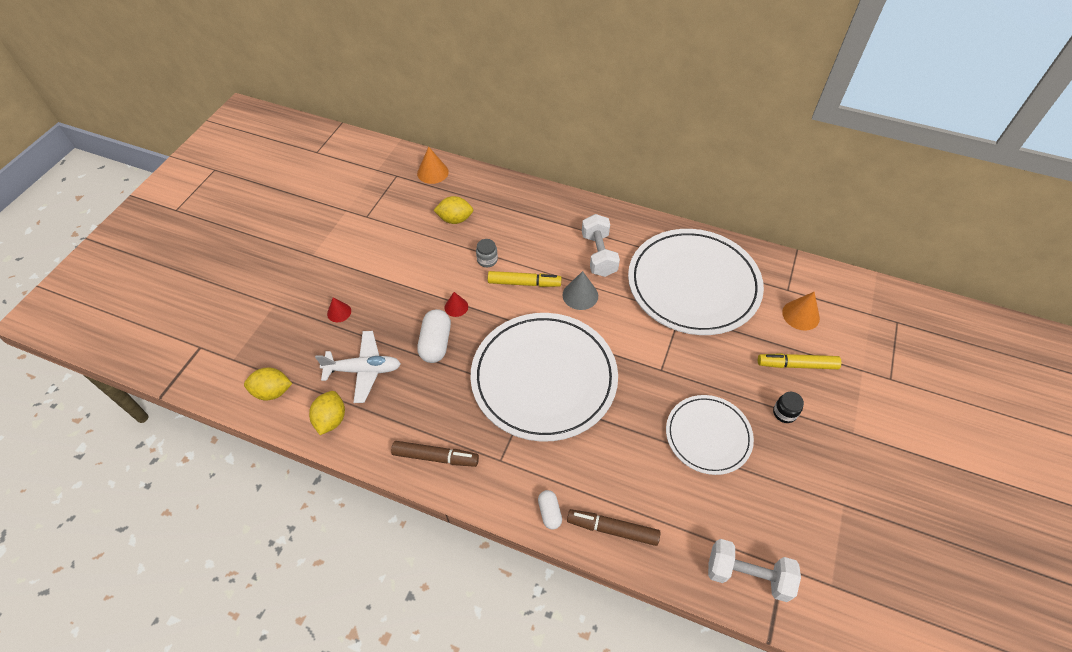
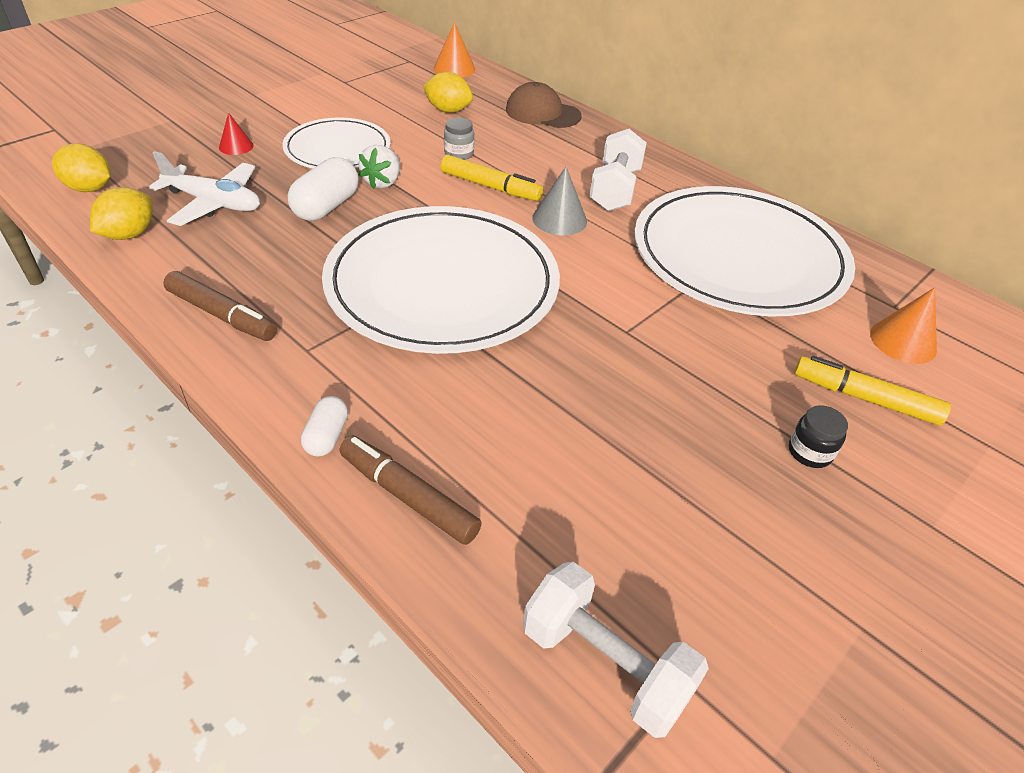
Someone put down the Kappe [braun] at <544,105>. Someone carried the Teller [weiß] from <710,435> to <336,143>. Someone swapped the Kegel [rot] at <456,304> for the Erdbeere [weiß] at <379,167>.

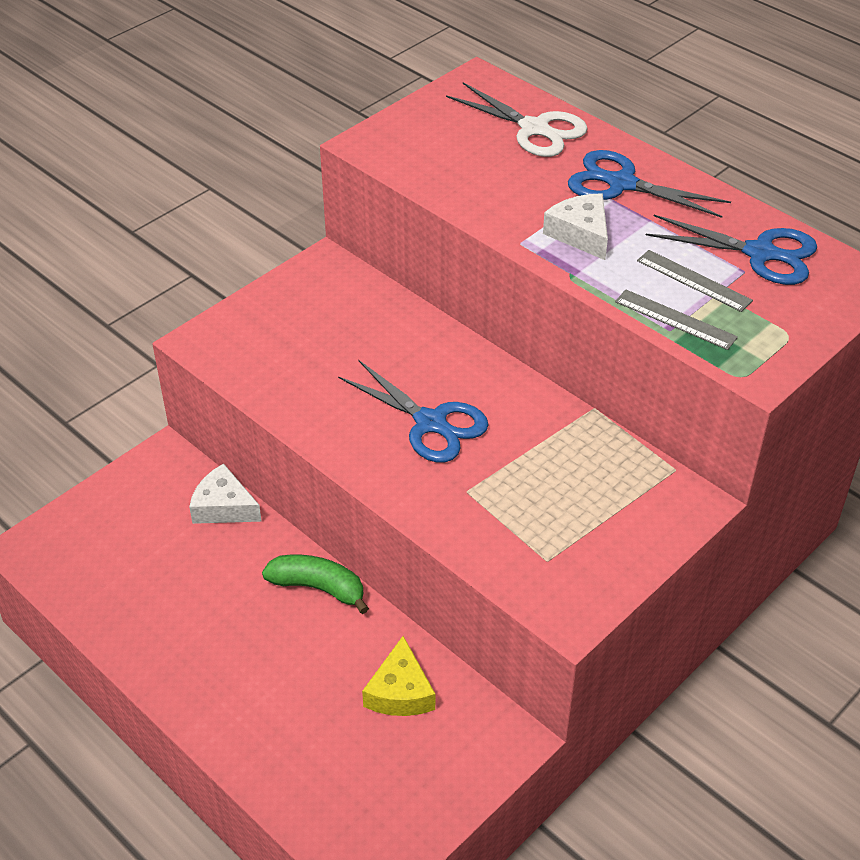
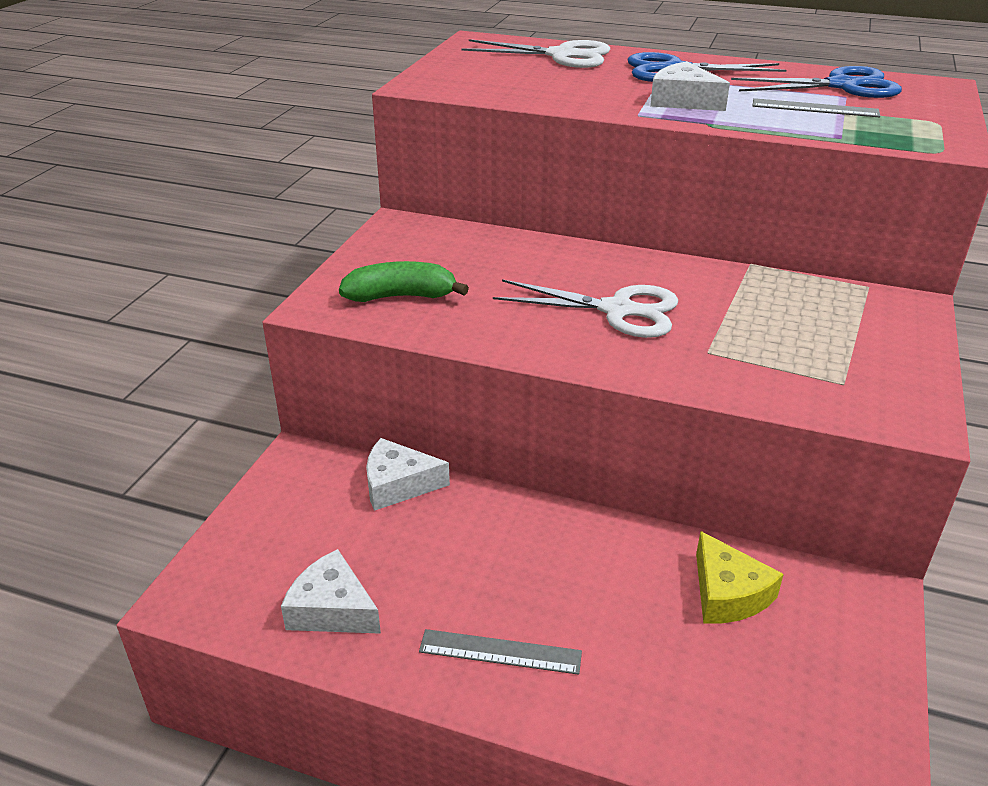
Someone put down the Käse [weiß] at <331,591>. Someone carried the Banane [grün] from <315,584> to <404,281>. Someone carried the Lineal [grau] from <676,320> to <500,652>. Someone repainted the Schere [blau] at <413,411>, which became the Schere [weiß] at <585,308>.

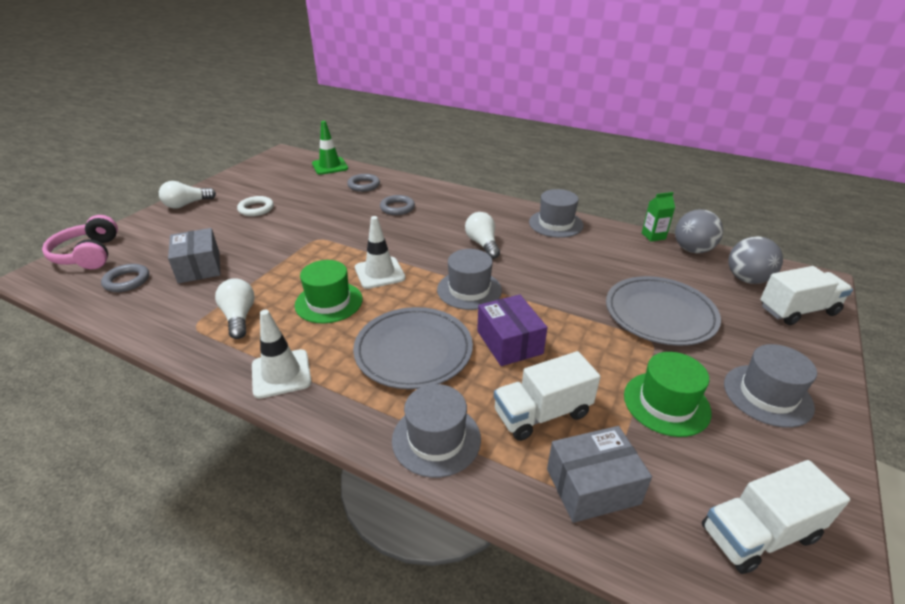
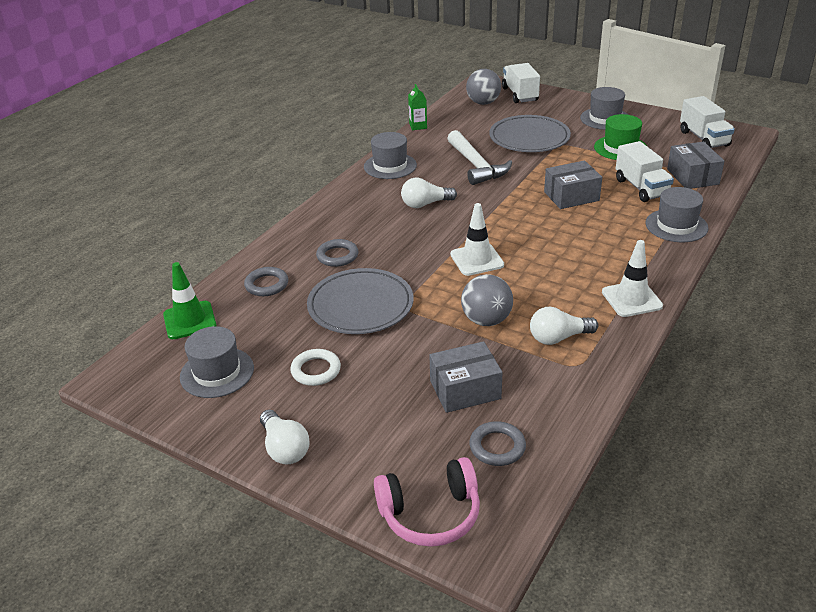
Someone took away the Hut [grün] at <328,291>. Someone put down the Hammer [weiß] at <479,157>. Someone carried the Teller [grau] from <413,348> to <360,301>. Someone carried the Hut [grau] from <469,279> to <217,362>. Someone carried the Ball [grau] from <699,231> to <487,300>. Someone repainted the Schachtel [lila] at <512,330>, which became the Schachtel [grau] at <573,184>.

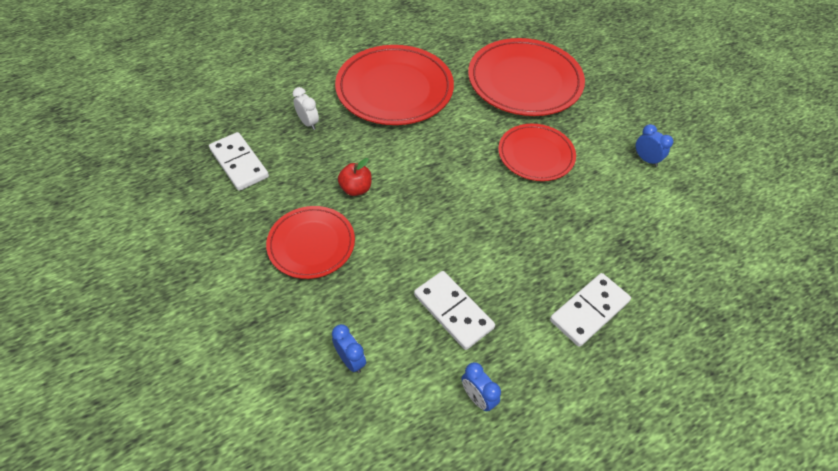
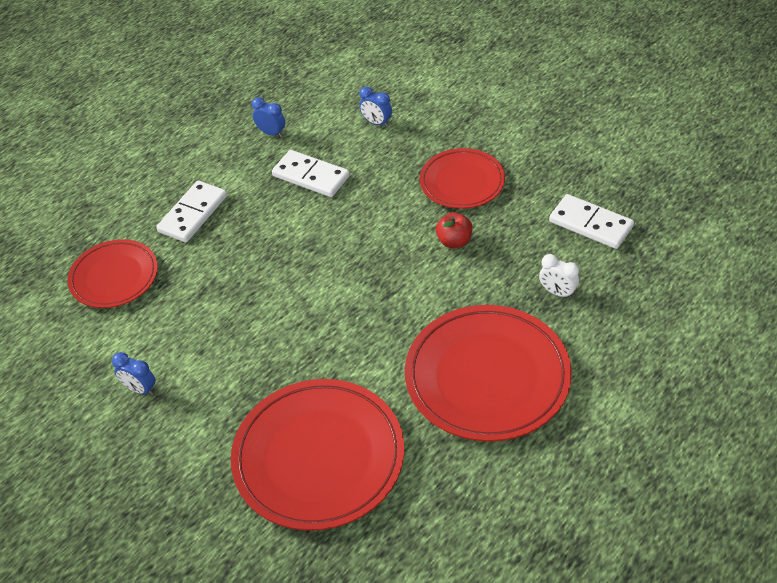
Someone carried the Teller [rot] from <537,152> to <113,273>.

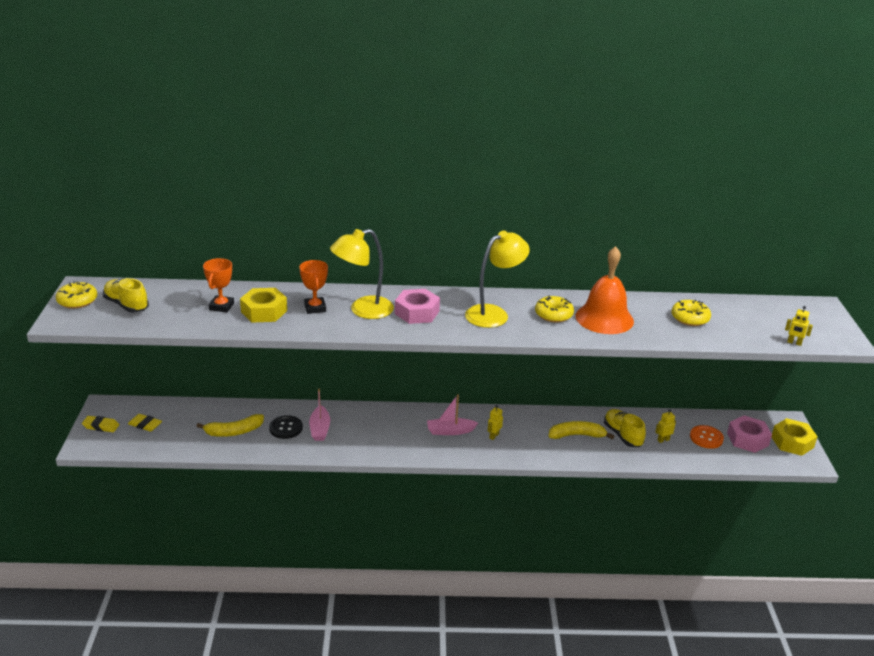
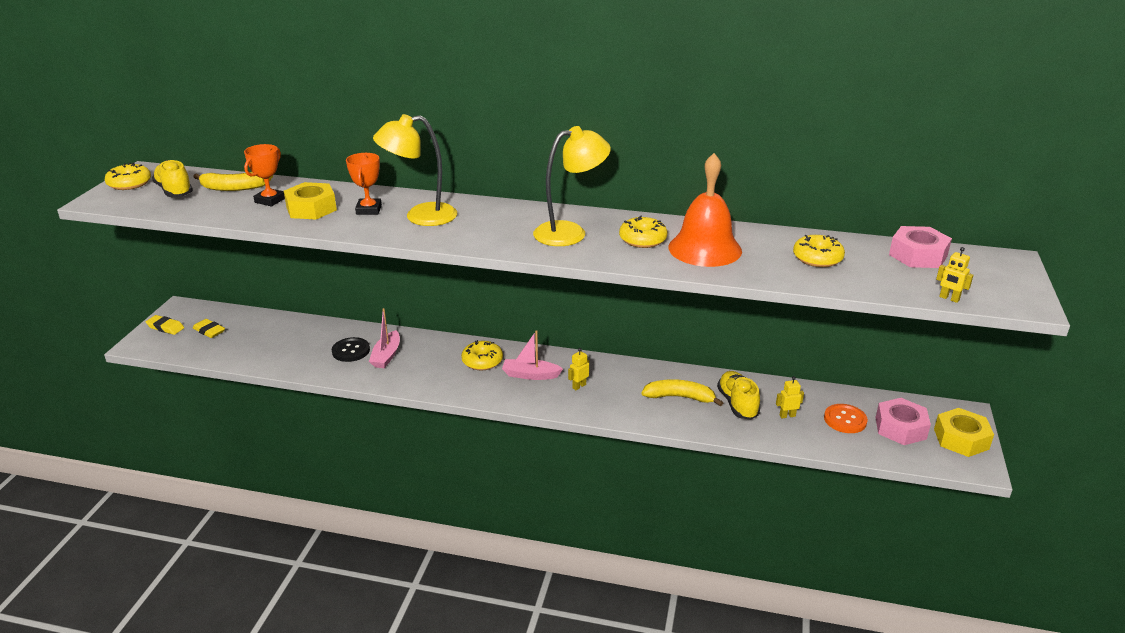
Someone put down the Donut [gelb] at <482,355>. Someone carried the Banane [gelb] from <230,425> to <233,181>. Someone carried the Sechskantmutter [rosa] from <417,306> to <920,247>.

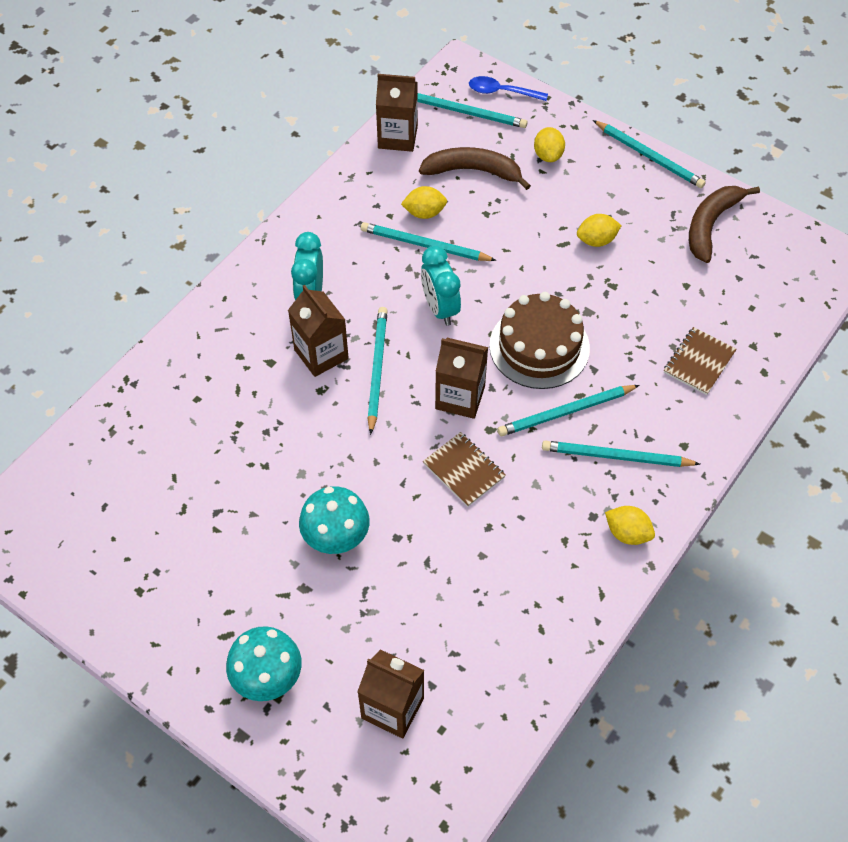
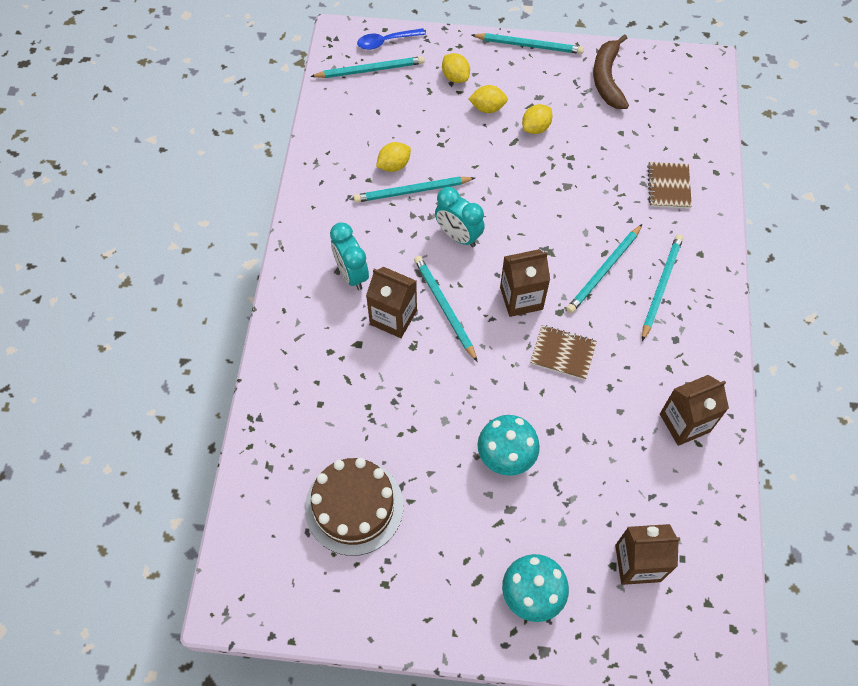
Someone took away the Banane [braun] at <475,168>. Someone carried the Getränkekarton [braun] from <397,113> to <694,410>. Someone carried the Kuchen [braun] from <539,340> to <354,507>. Someone carried the Zitrone [gelb] from <630,525> to <488,99>. Someone rotated the Bleistift [türkis] at <621,454> by 135 degrees clockwise.

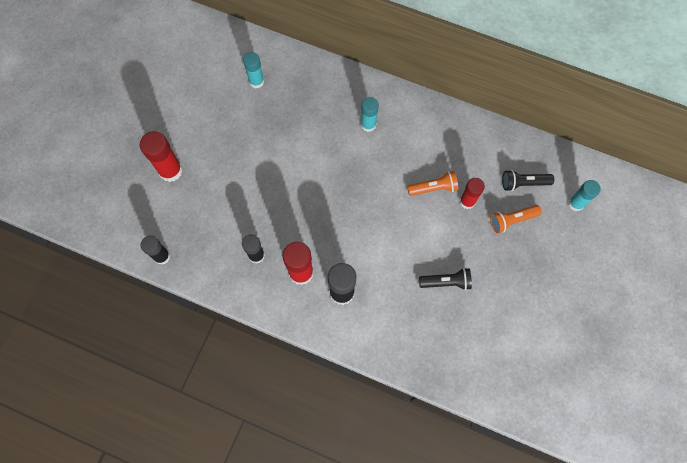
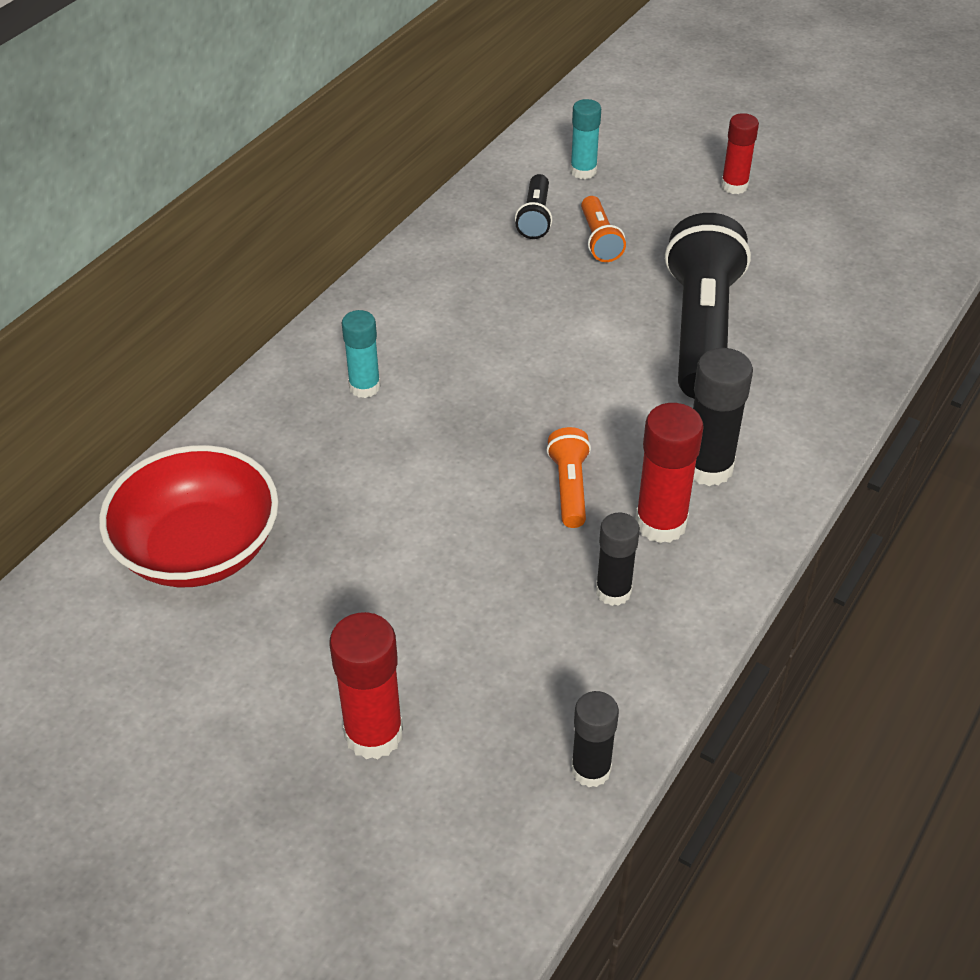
Someone carried the Taschenlampe [orange] from <432,183> to <569,477>. Someone carried the Klebestift [rot] from <472,193> to <740,153>. Someone swapped the Klebestift [türkis] at <253,70> for the Schüssel [rot] at <189,516>. Someone scaled the Taschenlampe [schwarz] at <445,279> by 2.14.

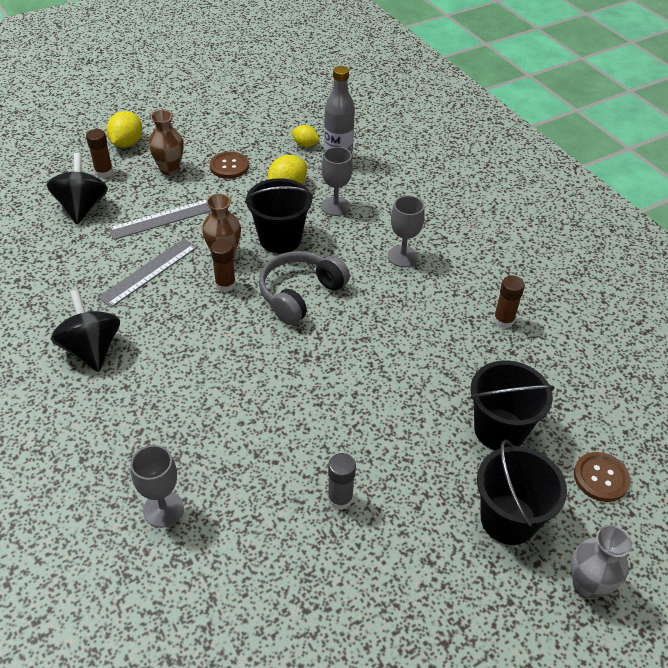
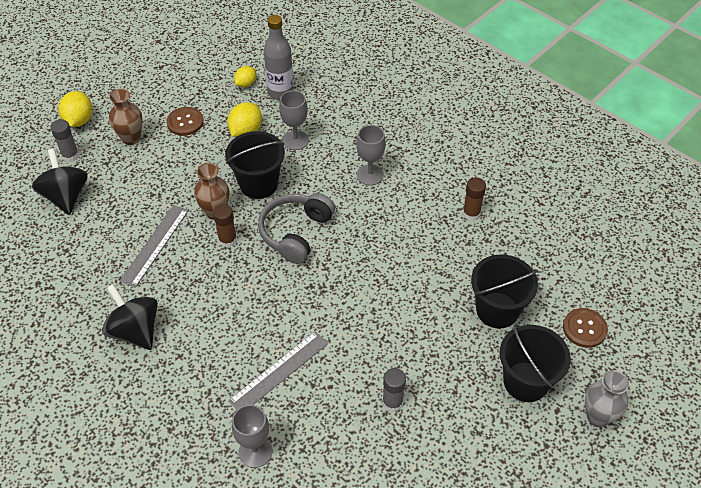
Someone carried the Lineal [grau] from <159,219> to <278,370>. Someone repainted the Klebestift [braun] at <99,153>, which became the Klebestift [grau] at <64,140>. Someone rotated the Zitrone [gelb] at <306,136> by 60 degrees counterclockwise.

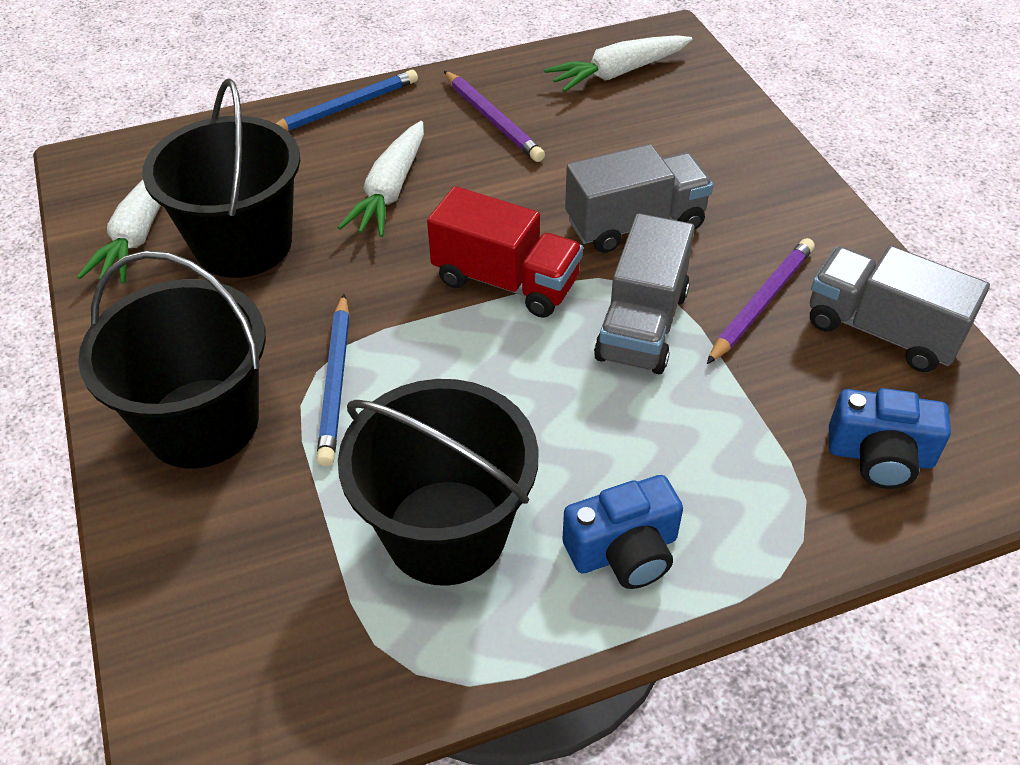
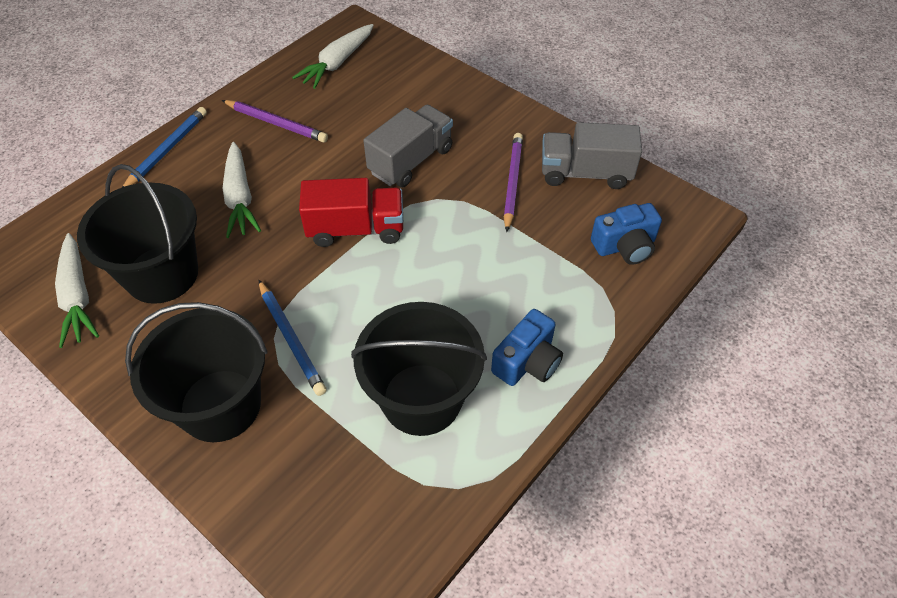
Someone took away the Lastwagen [grau] at <644,293>.

